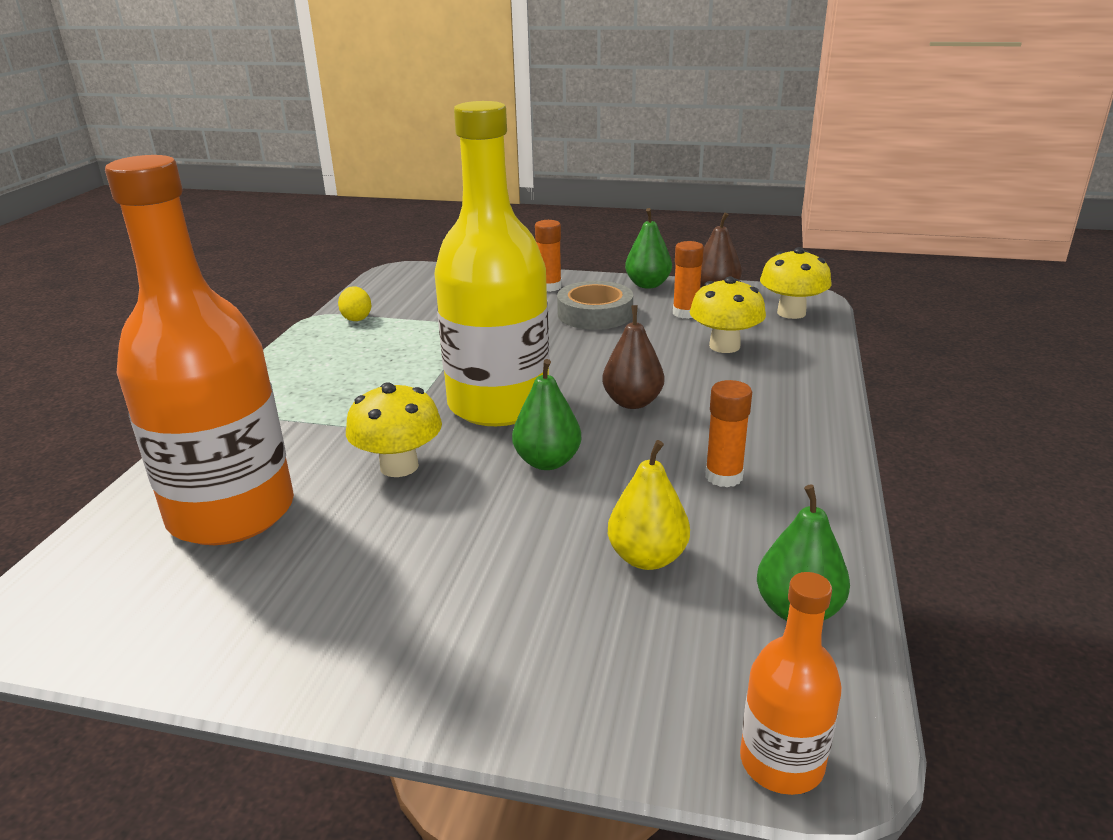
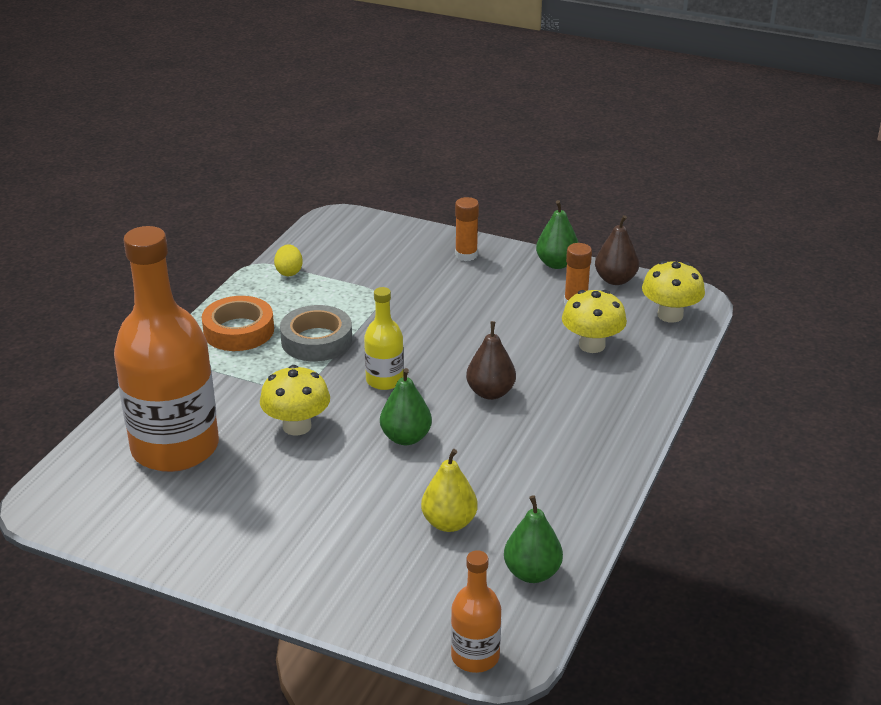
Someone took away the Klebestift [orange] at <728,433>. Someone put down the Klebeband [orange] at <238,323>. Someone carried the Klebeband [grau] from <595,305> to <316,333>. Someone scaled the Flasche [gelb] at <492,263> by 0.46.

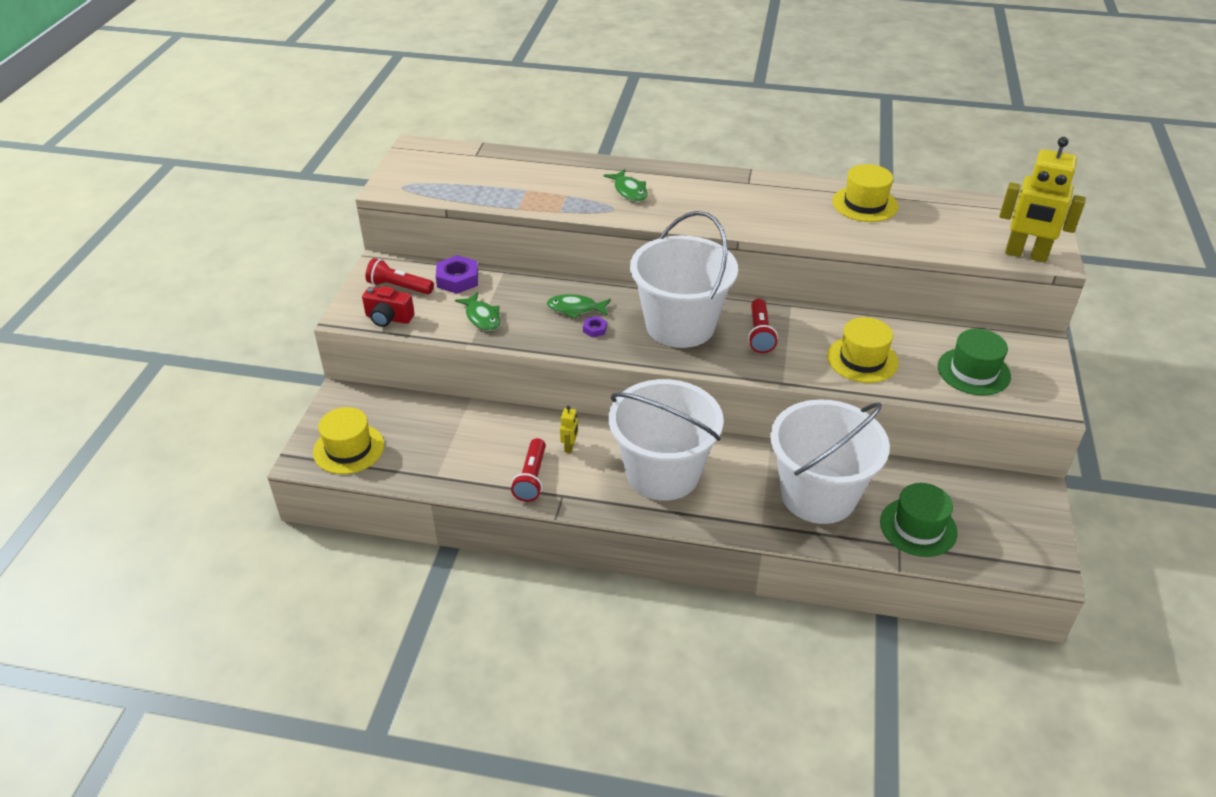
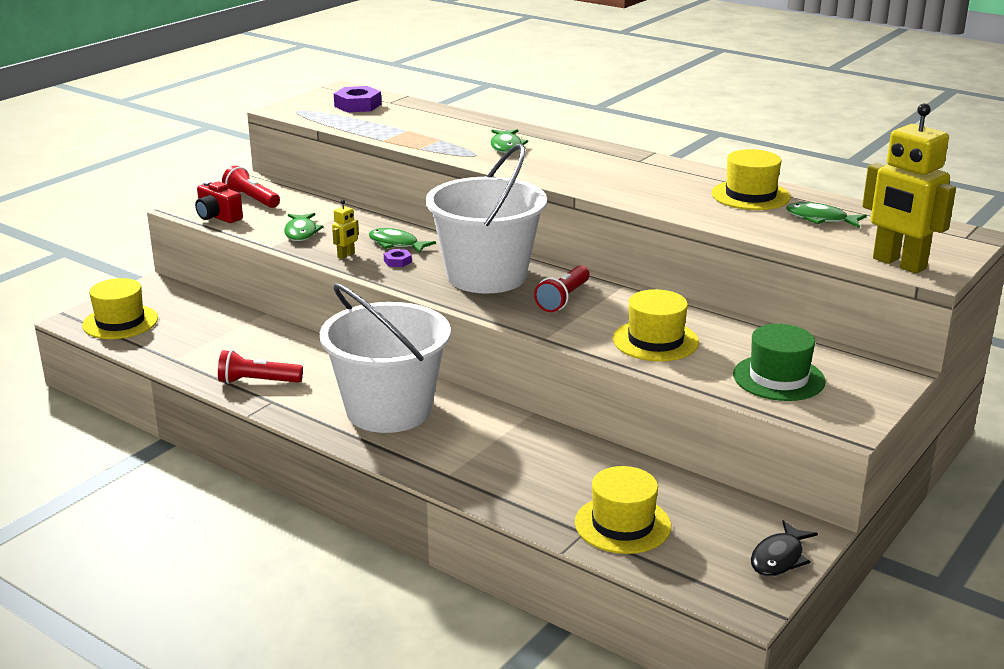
Someone took away the Eimer [weiß] at <830,461>. Someone put down the Fisch [schwarz] at <784,548>. Someone put down the Fisch [grün] at <826,215>. Someone carried the Sechskantmutter [lila] from <457,274> to <357,99>. Someone carried the Roboter [gelb] from <569,429> to <345,229>. Someone repainted the Hut [grün] at <919,520>, which became the Hut [gelb] at <623,510>. Someone rotated the Taschenlampe [rot] at <528,470> by 60 degrees clockwise.

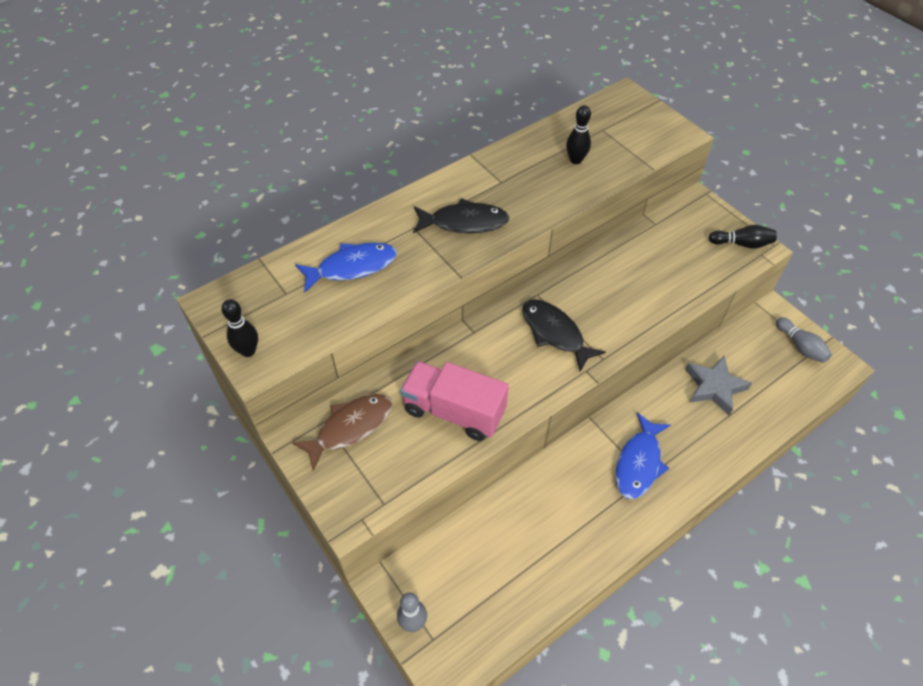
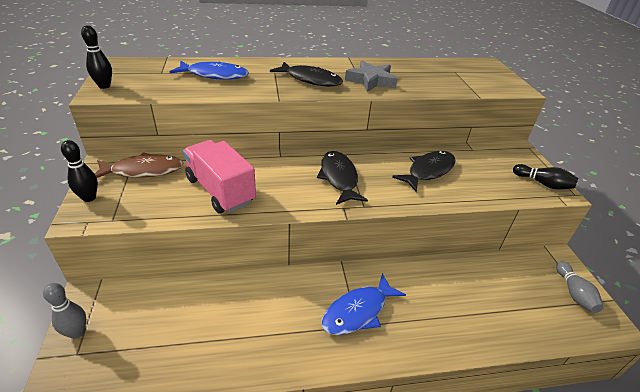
Someone put down the Fisch [schwarz] at <424,171>. Someone carried the Bowlingkegel [schwarz] from <578,134> to <79,171>. Someone carried the Stern [grau] from <718,385> to <371,76>.

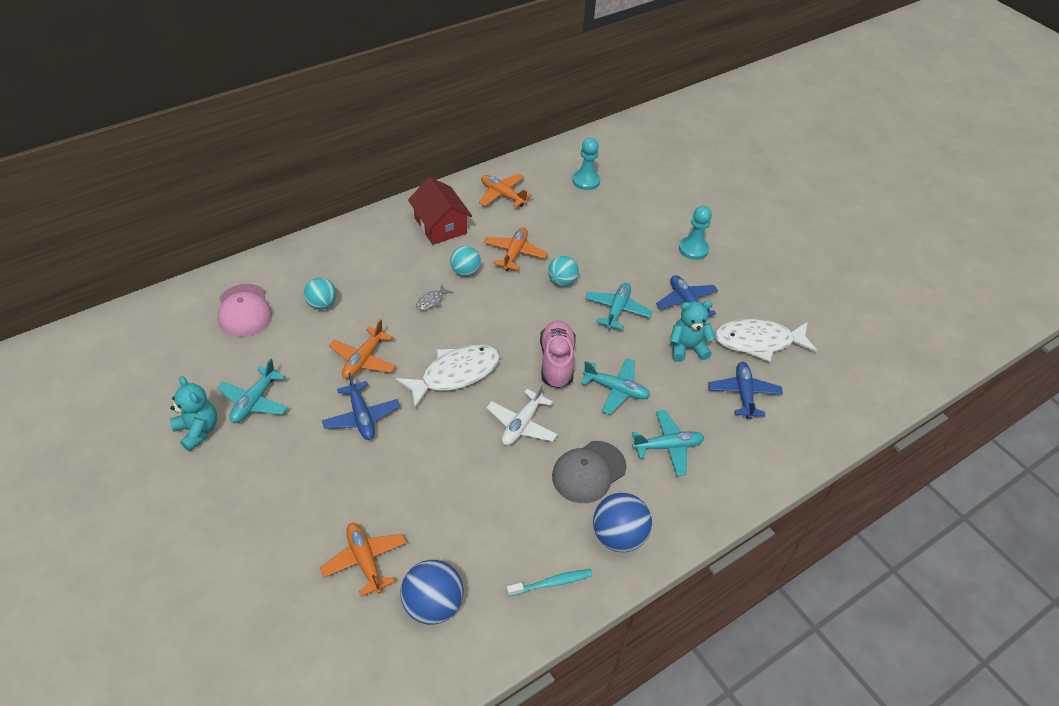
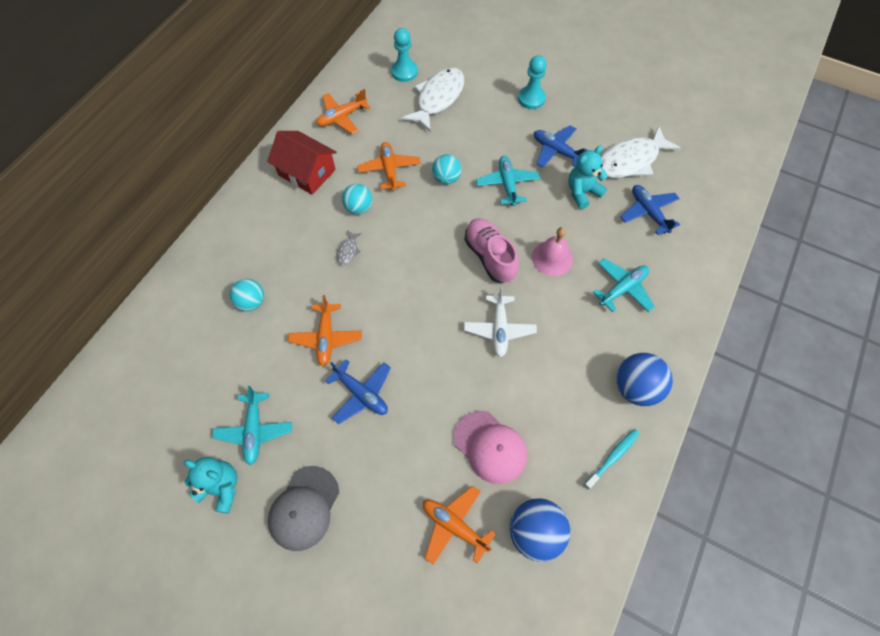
Someone carried the Kappe [rosa] from <245,310> to <490,447>. Someone carried the Fisch [weiß] from <448,376> to <432,99>. Someone carried the Kappe [grau] from <589,472> to <303,508>. Someone swapped the Flugzeug [türkis] at <615,386> for the Glocke [rosa] at <552,251>. Someone rotated the Flugzeug [orange] at <505,191> by 45 degrees counterclockwise.

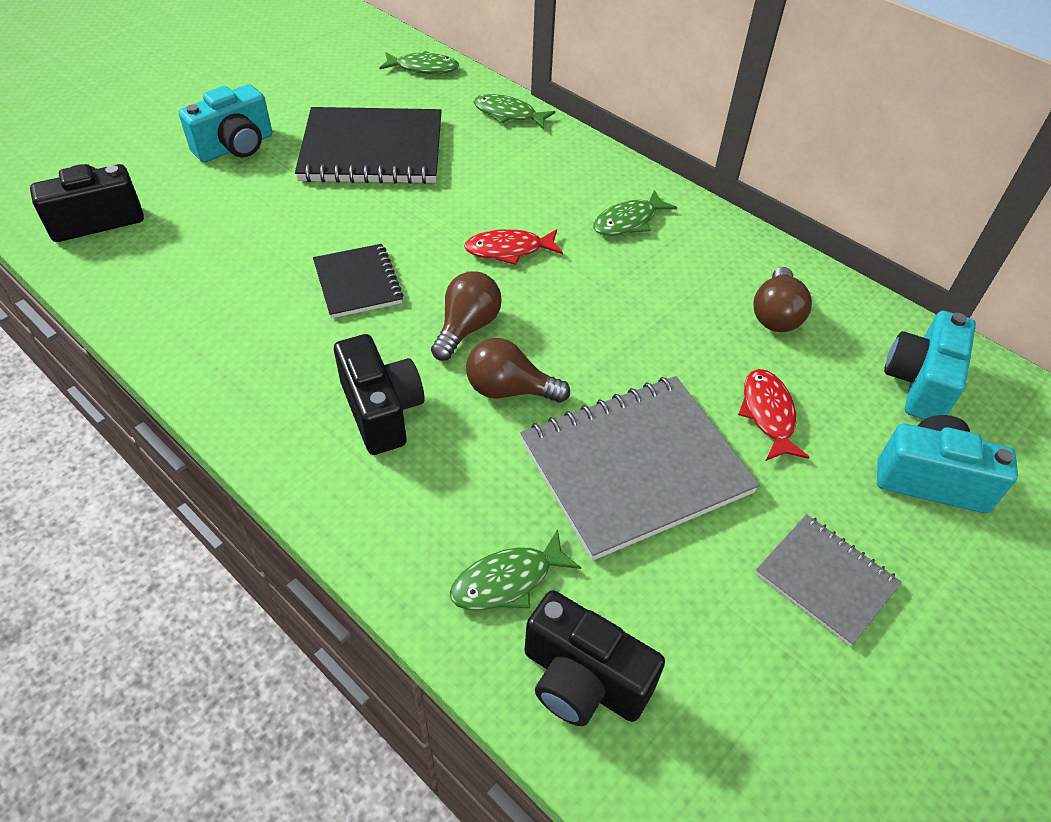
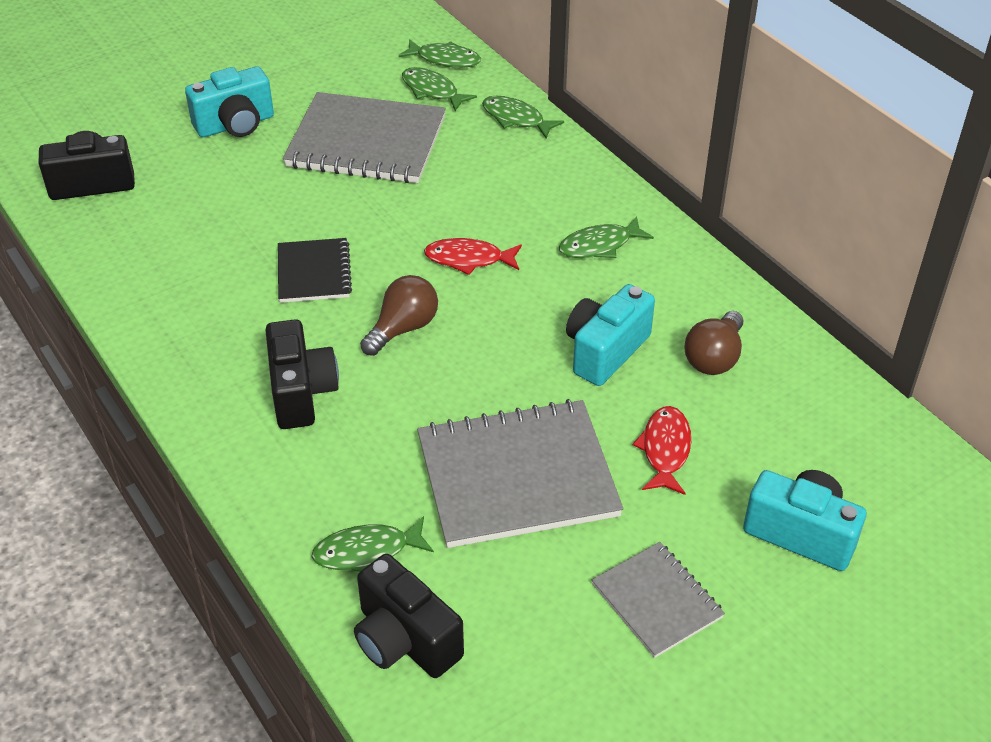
Someone took away the Glühbirne [braun] at <518,370>. Someone put down the Fisch [grün] at <439,89>. Someone carried the Kamera [türkis] from <930,365> to <610,335>. Someone repainted the Notizbuch [schwarz] at <368,145>, which became the Notizbuch [grau] at <364,137>.

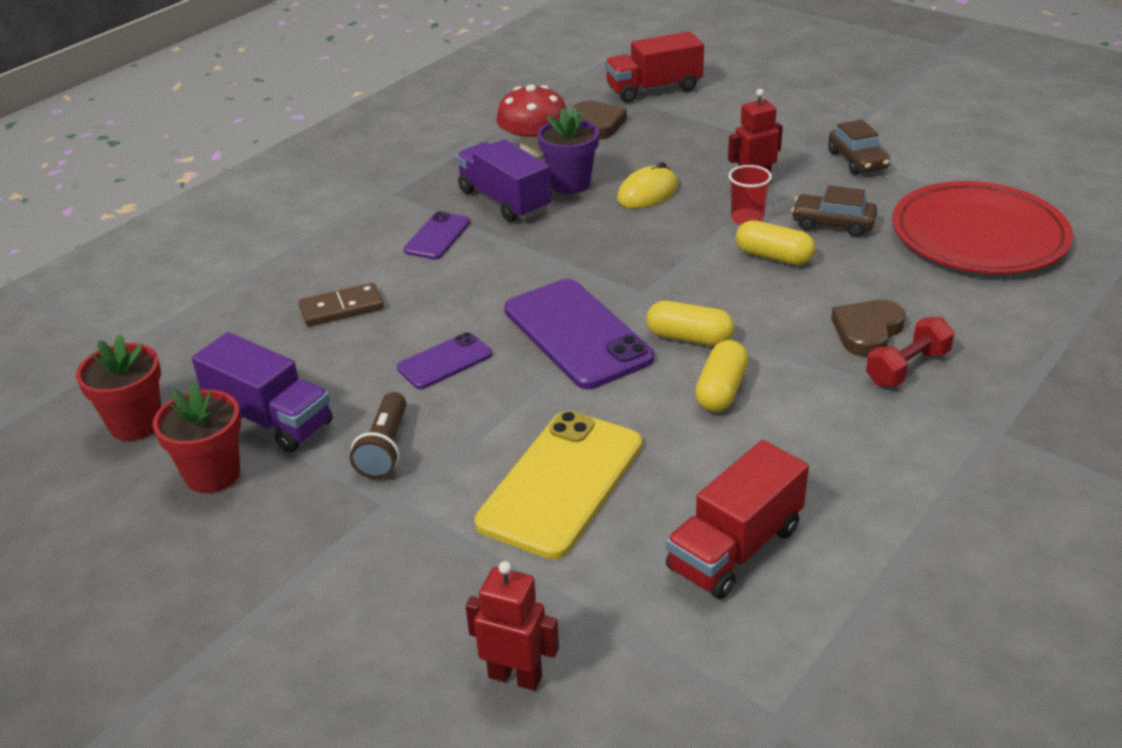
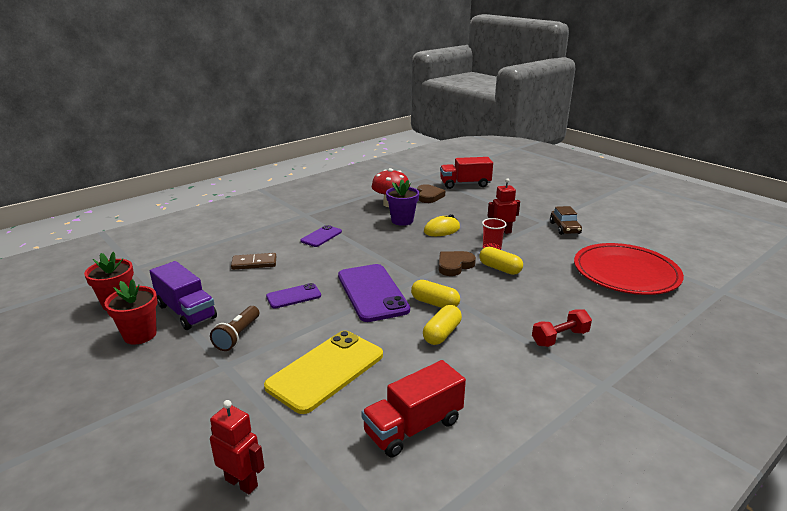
Someone took away the Lastwagen [lila] at <503,180>. Someone took away the Auto [braun] at <834,211>. Someone carried the Herz [braun] from <868,328> to <457,263>.

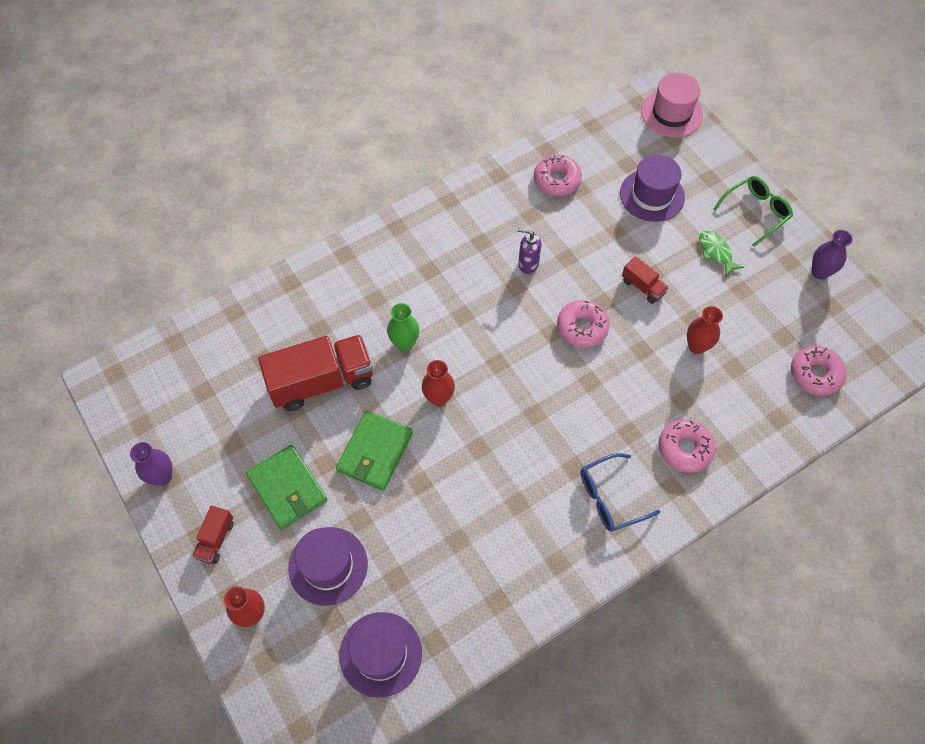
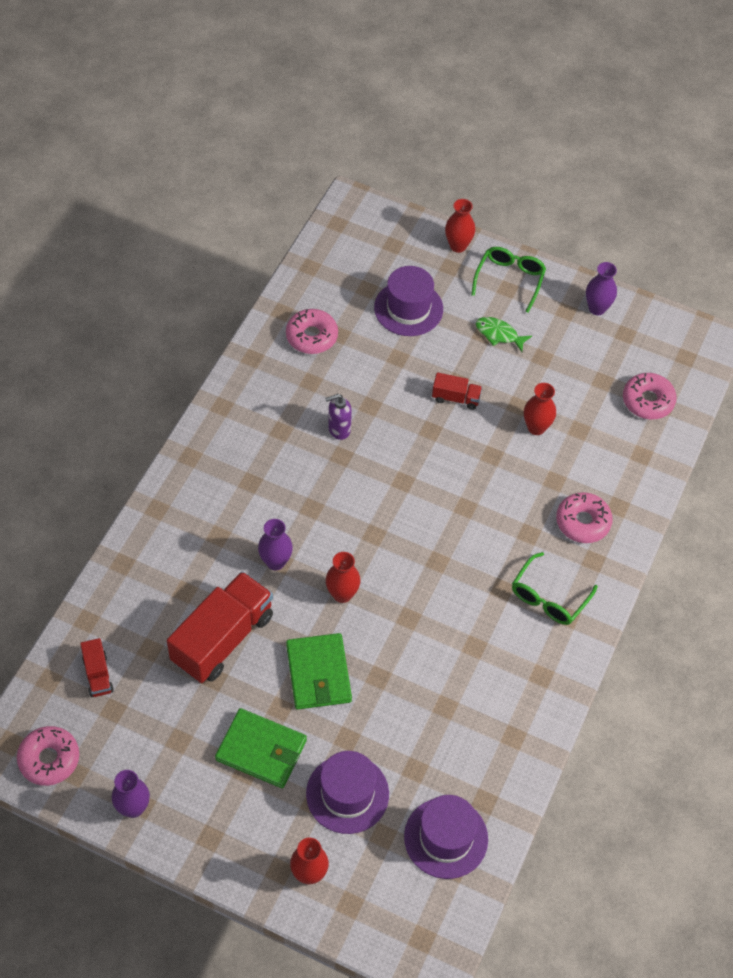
Someone took away the Hut [rosa] at <672,105>. Someone put down the Vase [rot] at <460,226>. Someone carried the Lastwagen [rot] from <213,535> to <97,667>. Someone carried the Donut [rosa] from <583,324> to <48,756>. Someone repainted the Vase [grün] at <403,327>, which became the Vase [lila] at <275,544>. Someone repainted the Brille [blau] at <620,492>, which became the Brille [grün] at <555,588>.

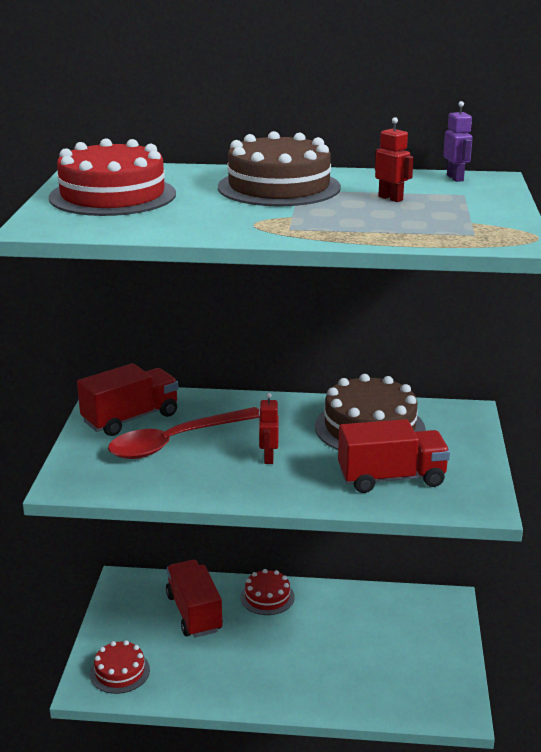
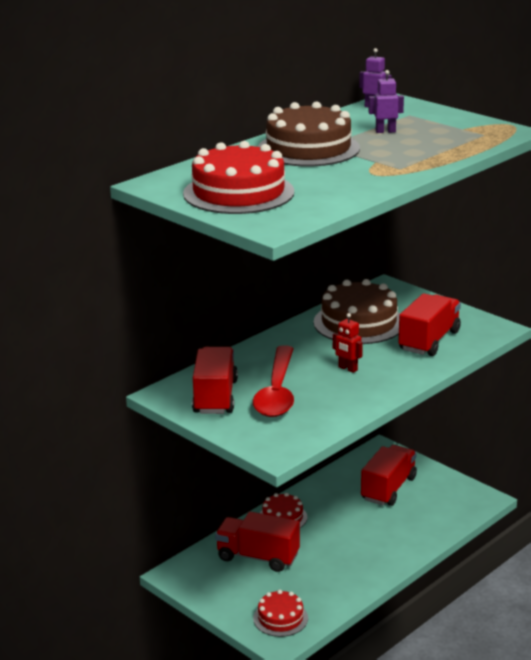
Someone put down the Lastwagen [rot] at <389,475>. Someone repainted the Roboter [rot] at <394,159>, which became the Roboter [lila] at <386,101>.

